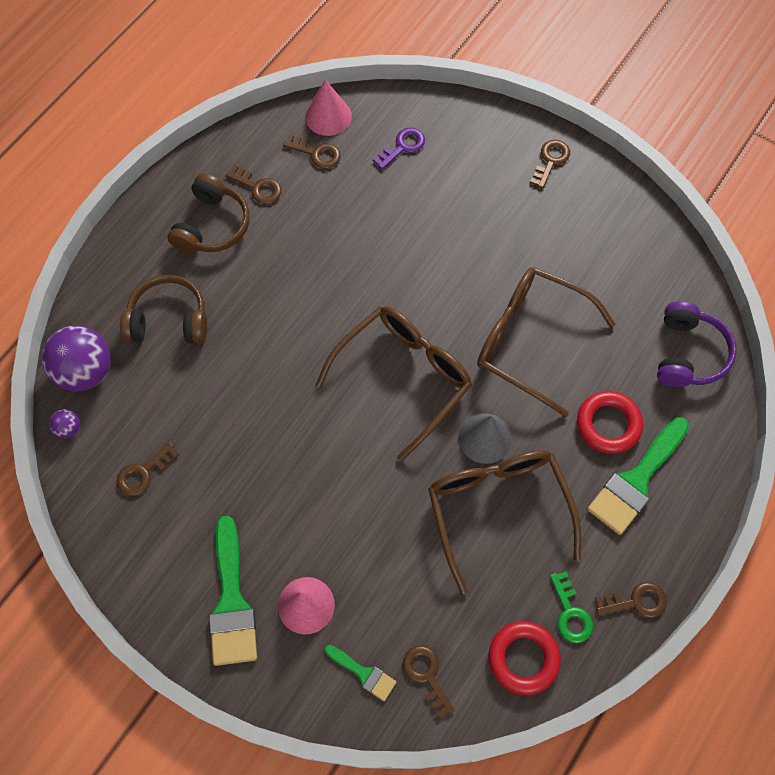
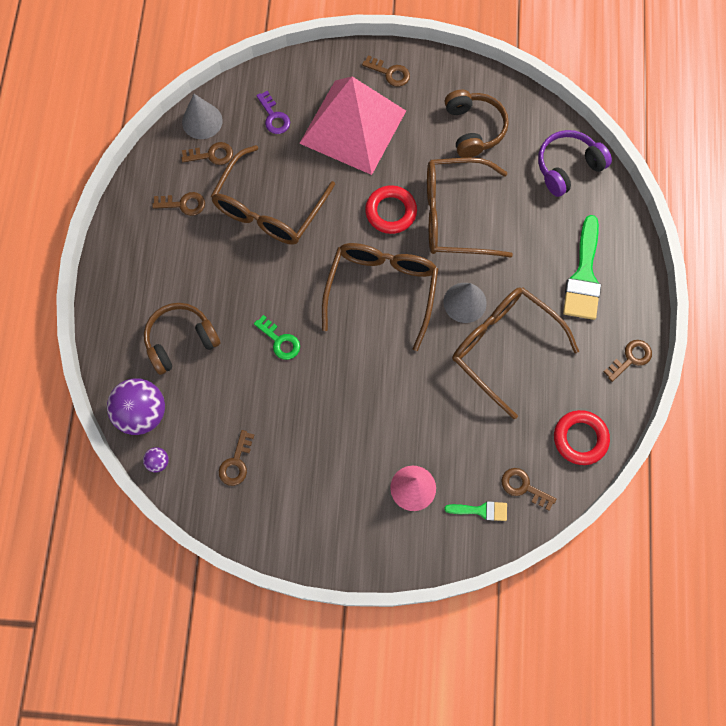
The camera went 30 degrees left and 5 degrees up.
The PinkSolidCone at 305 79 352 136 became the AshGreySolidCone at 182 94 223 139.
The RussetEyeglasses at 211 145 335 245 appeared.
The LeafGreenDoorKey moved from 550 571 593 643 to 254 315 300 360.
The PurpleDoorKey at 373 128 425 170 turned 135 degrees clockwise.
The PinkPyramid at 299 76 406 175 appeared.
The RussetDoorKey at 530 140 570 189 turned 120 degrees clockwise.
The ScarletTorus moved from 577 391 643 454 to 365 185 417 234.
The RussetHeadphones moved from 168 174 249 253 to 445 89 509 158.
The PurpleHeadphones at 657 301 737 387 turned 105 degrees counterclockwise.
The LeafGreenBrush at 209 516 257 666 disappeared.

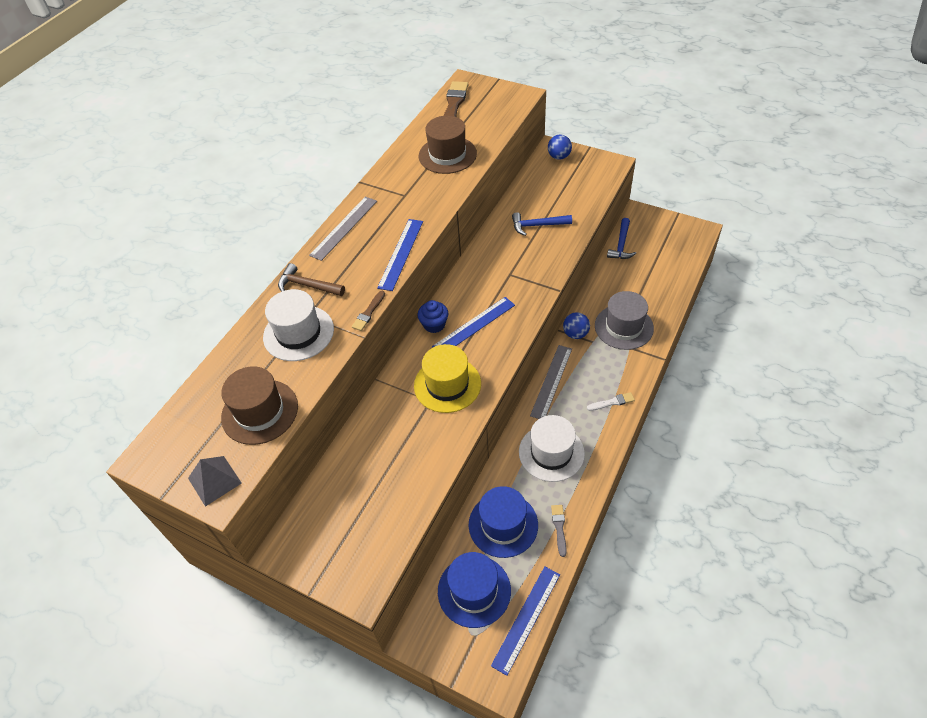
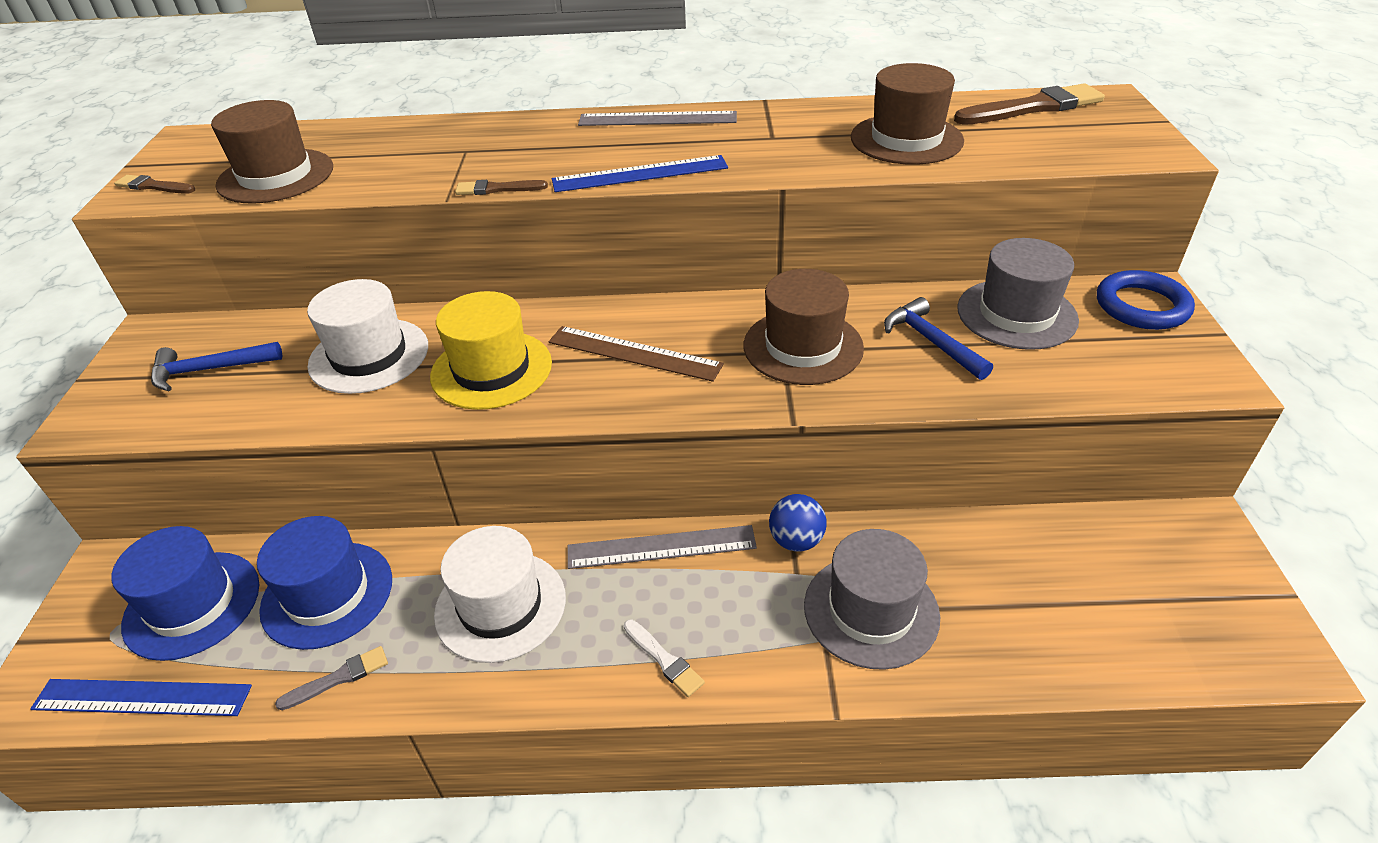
The camera went 60 degrees right and 10 degrees down.
The AshGreyPyramid at 188 456 242 507 was replaced by the RussetBrush at 114 175 195 194.
The CobaltClawHammer moved from 607 218 636 259 to 151 342 282 391.
The WhiteTallHat moved from 263 289 334 361 to 307 279 428 394.
The CobaltStraightedge at 432 297 515 347 became the RussetStraightedge at 549 326 724 382.
The RussetTallHat at 744 269 864 385 appeared.
The AshGreyTallHat at 957 238 1079 350 appeared.
The CobaltPlayBall at 548 135 572 160 was replaced by the CobaltTorus at 1097 270 1195 330.
The RussetClawHammer at 278 263 345 296 disappeared.
The CobaltCupcake at 418 300 449 333 disappeared.

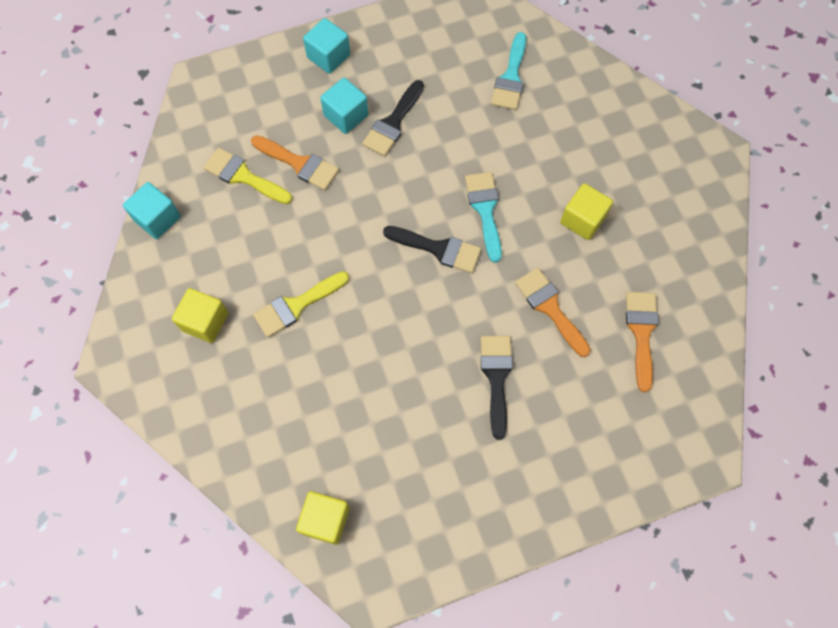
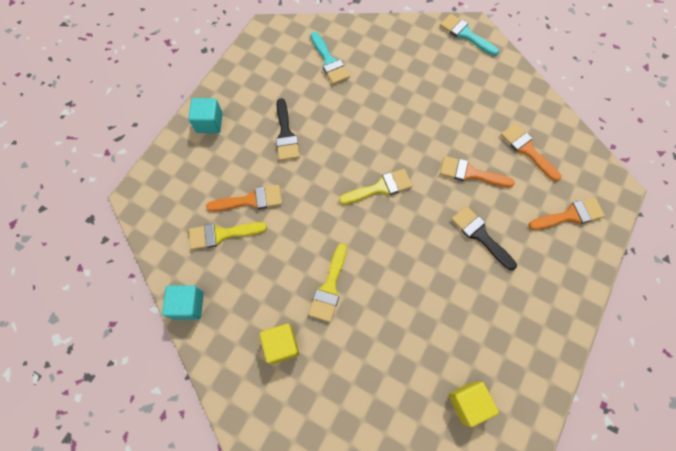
The camera went 40 degrees left and 0 degrees up.
The EbonyBrush at 383 226 481 273 became the BrightYellowBrush at 339 169 412 205.
The TealBrush moved from 465 172 502 263 to 440 14 499 56.
The OrangeBrush at 528 197 605 230 appeared.
The TealBlock at 320 78 368 134 disappeared.
The BrightYellowBlock at 560 183 613 240 disappeared.

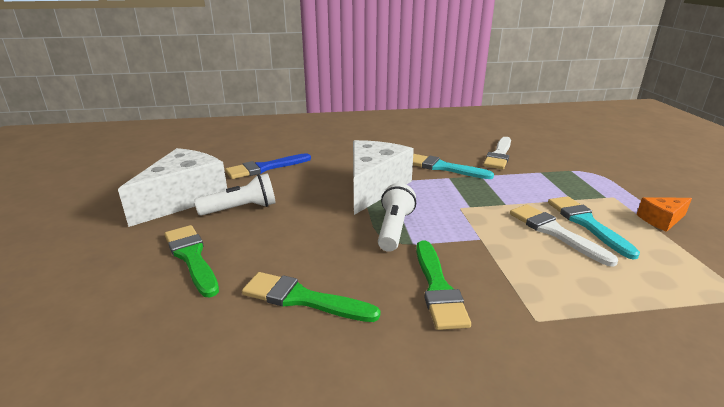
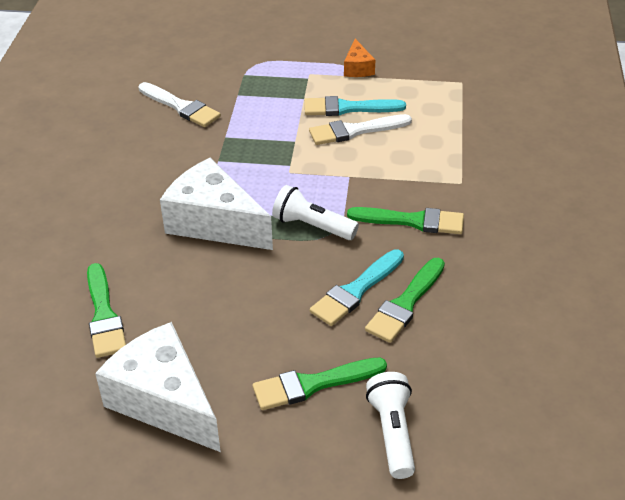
The camera went 75 degrees left and 15 degrees up.
The CobaltBrush at 225 153 311 179 became the LeafGreenBrush at 87 263 126 358.
The TealBrush moved from 413 154 494 179 to 310 249 404 326.
The WhiteFlashlight moved from 194 173 276 216 to 366 372 415 479.

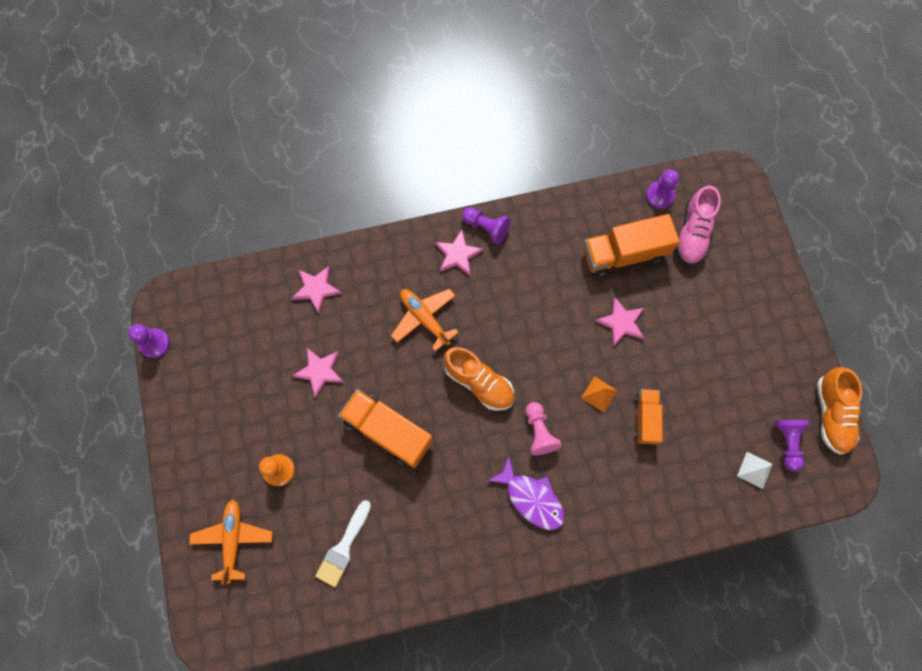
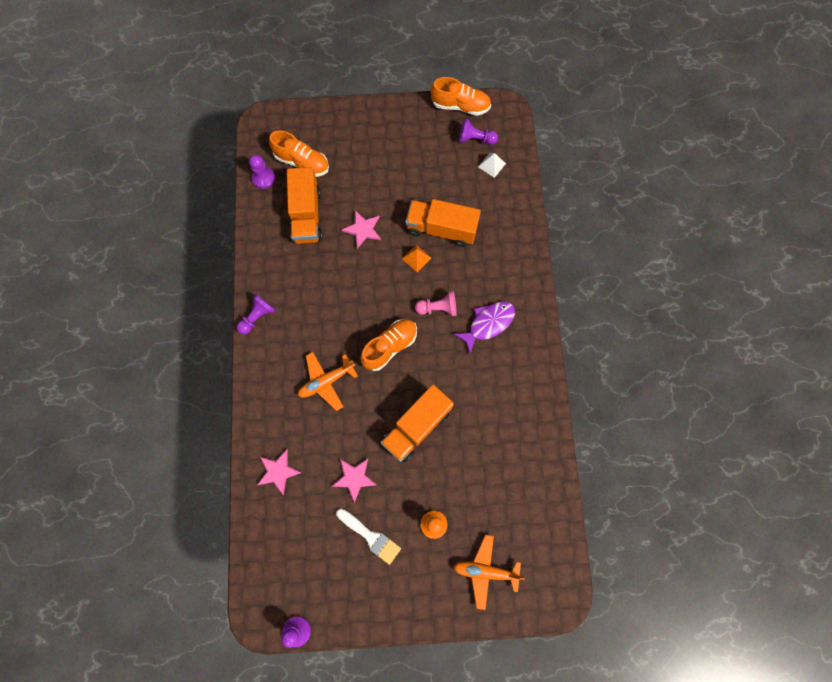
The camera went 80 degrees left and 0 degrees up.
The PinkLaceUpShoe at 675 186 721 265 became the OrangeLaceUpShoe at 269 130 329 177.
The WhiteBrush moved from 315 500 371 587 to 336 509 401 565.
The OrangeLorry at 635 389 663 445 changed to 1.69 times the size.
The PinkStar at 435 230 484 276 disappeared.

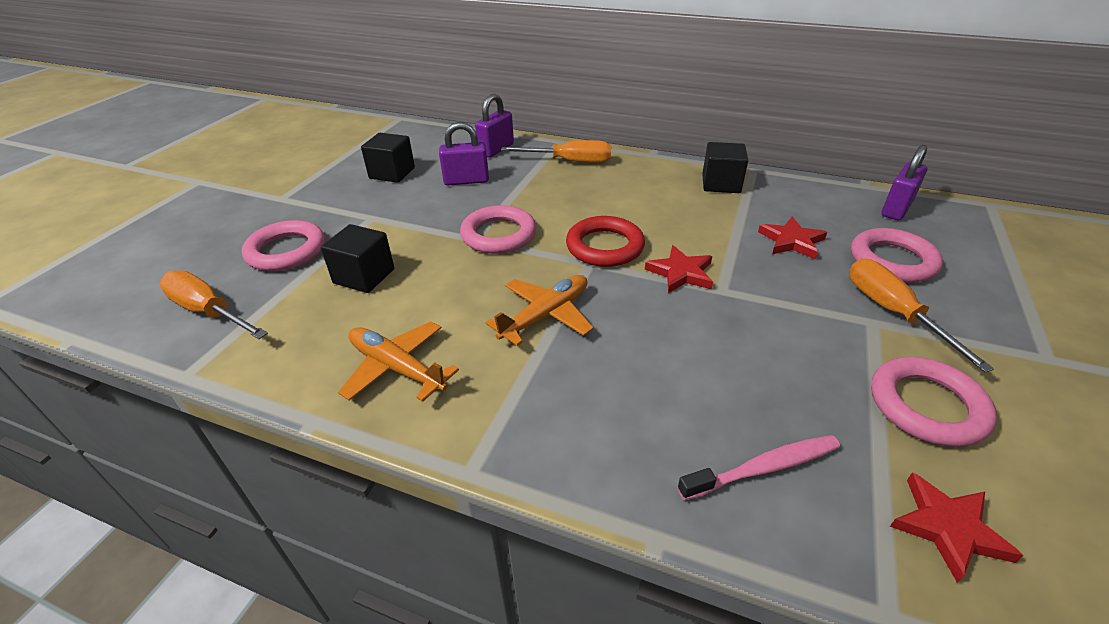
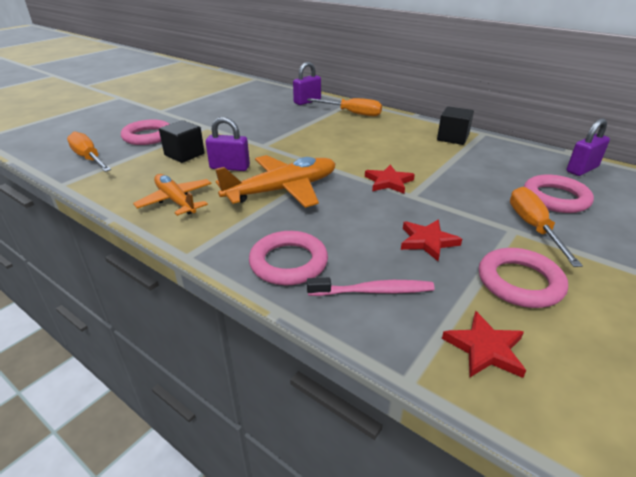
The camera went 15 degrees right and 5 degrees down.
The PurplePadlock moved from 439 122 489 185 to 206 117 250 171.
The OrangeToyPlane at 486 275 593 346 changed to 1.50 times the size.
The PinkTorus moved from 460 205 536 254 to 249 231 328 285.
The ScarletStar moved from 758 216 827 260 to 401 220 462 261.
The EbonyBlock at 361 133 415 183 disappeared.
The ScarletTorus at 566 216 645 267 disappeared.

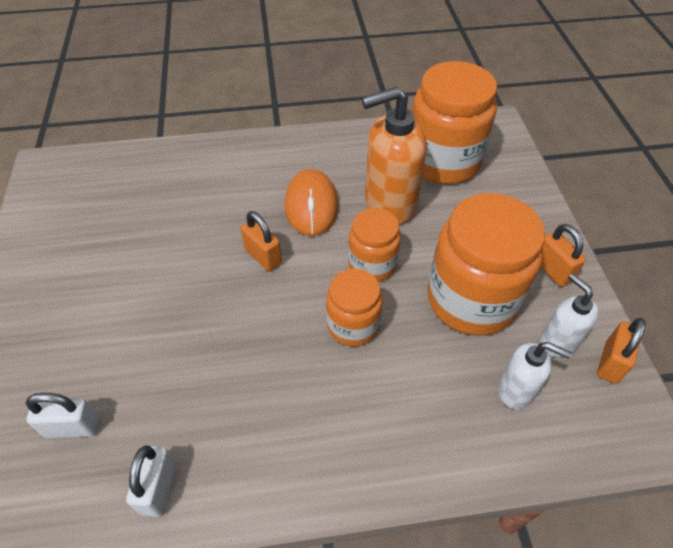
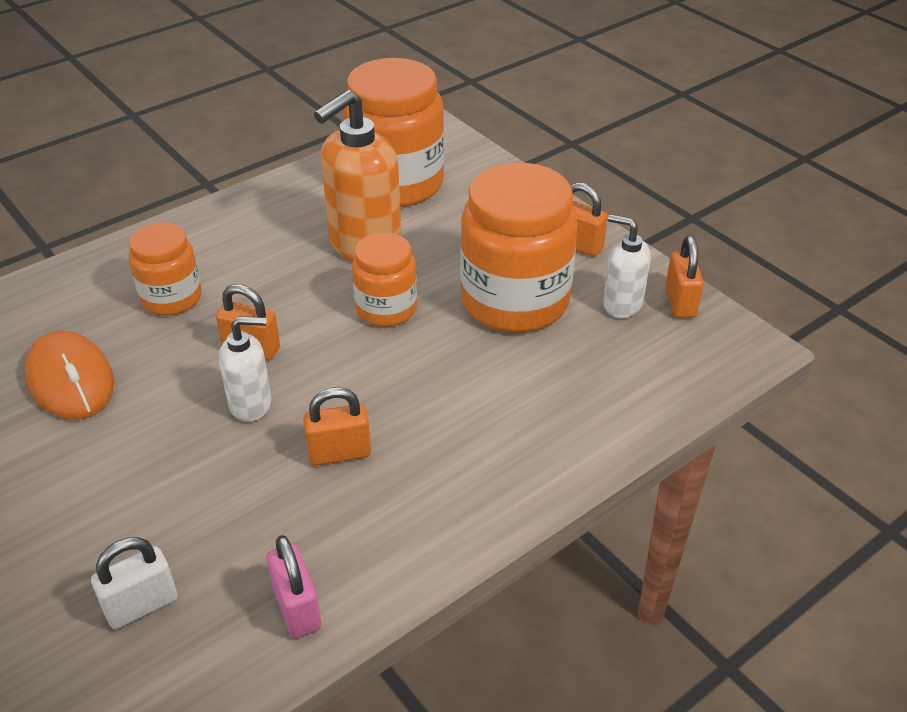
The camera went 30 degrees left and 10 degrees down.
The OrangeMouse moved from 285 169 338 236 to 25 331 114 419.
The OrangeJar moved from 326 269 383 346 to 129 222 202 315.
The WhitePumpBottle moved from 498 342 572 409 to 219 316 272 422.
The WhitePadlock at 126 445 176 517 became the PinkPadlock at 267 535 321 638.
The OrangePadlock at 303 387 371 466 appeared.

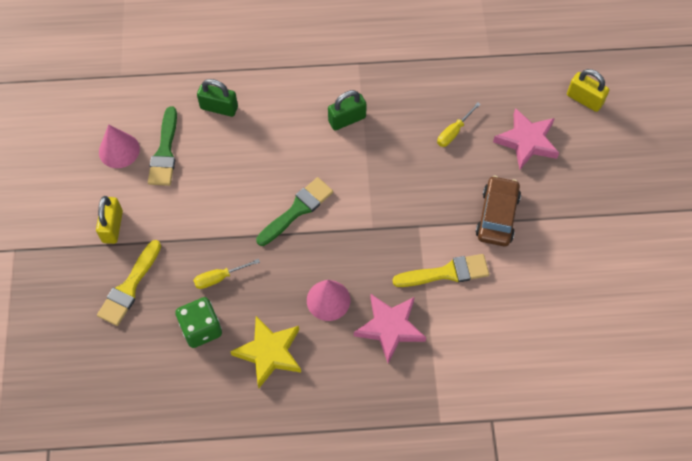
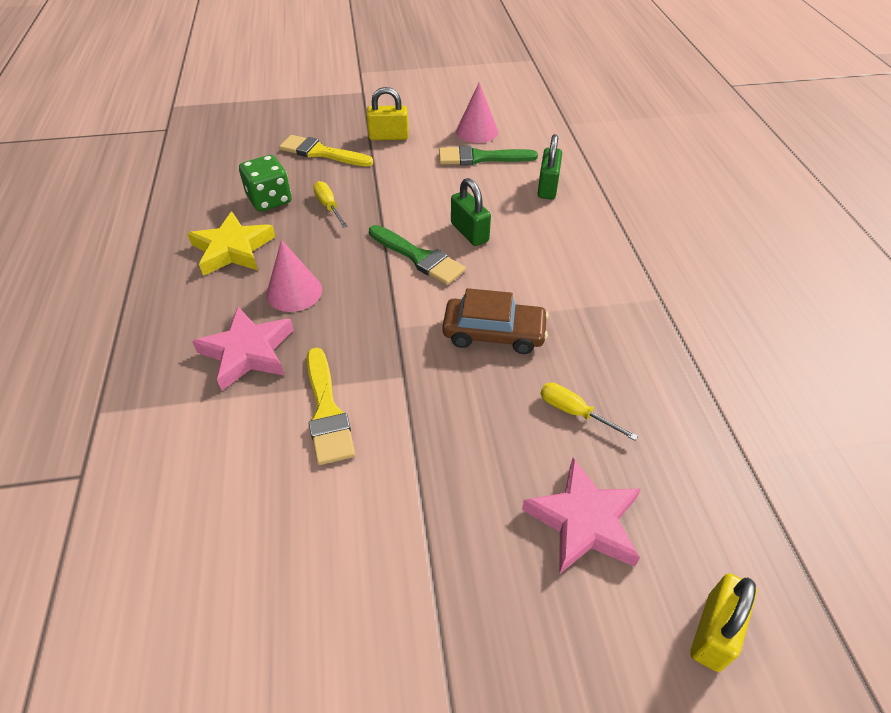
The camera went 85 degrees right and 15 degrees down.
The RussetAutomobile moved from 476 176 521 247 to 442 288 549 354.
The LeafGreenPadlock moved from 328 90 367 130 to 451 178 491 246.

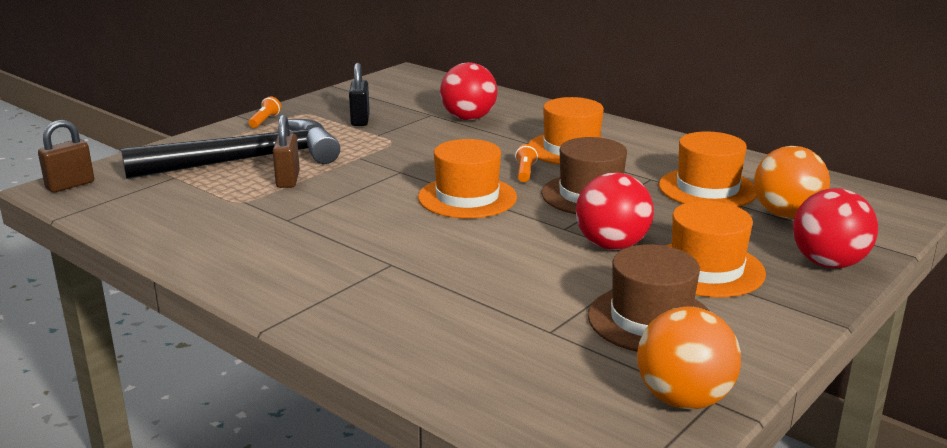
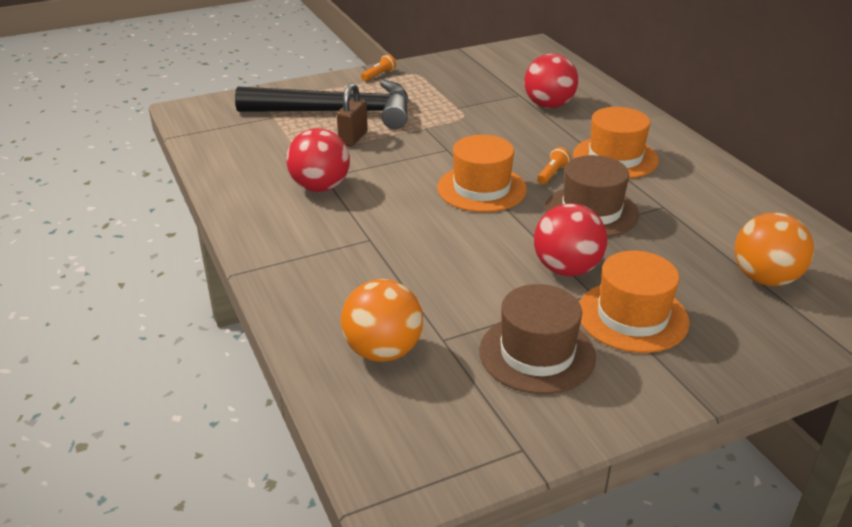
The camera went 25 degrees right and 10 degrees up.
The ScarletPlayBall moved from 793 188 878 268 to 286 128 350 192.
The OrangePlayBall moved from 637 307 741 409 to 341 279 423 362.
The RussetPadlock at 38 120 94 193 disappeared.
The EbonyPadlock at 349 63 370 126 disappeared.
The OrangeTallHat at 659 131 757 207 disappeared.

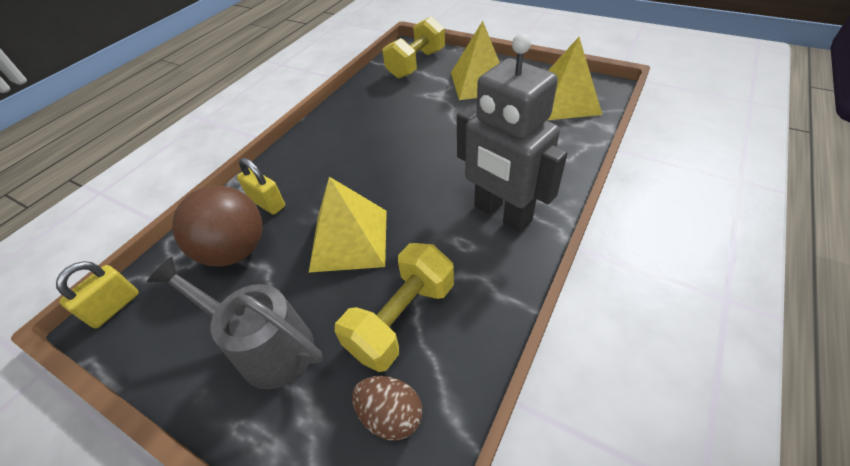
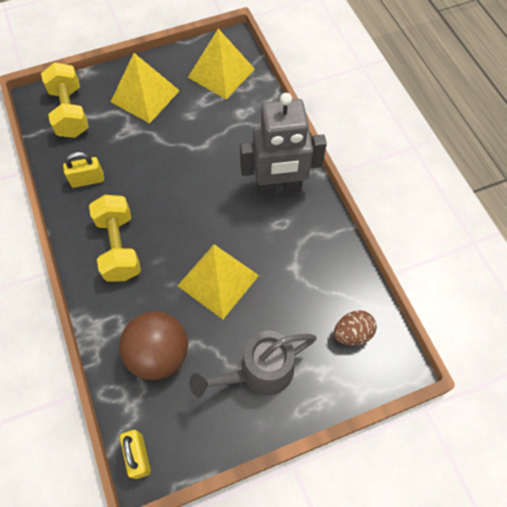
The camera went 55 degrees left and 15 degrees up.
The BrightYellowPadlock moved from 237 158 285 215 to 63 152 104 188.
The BrightYellowFreeWeight moved from 335 243 454 372 to 89 195 141 281.

